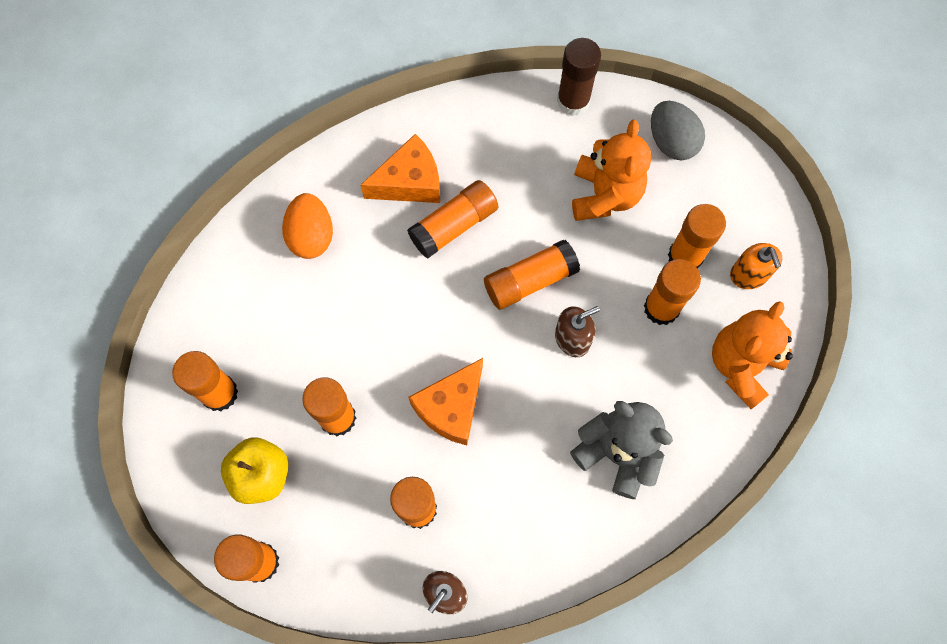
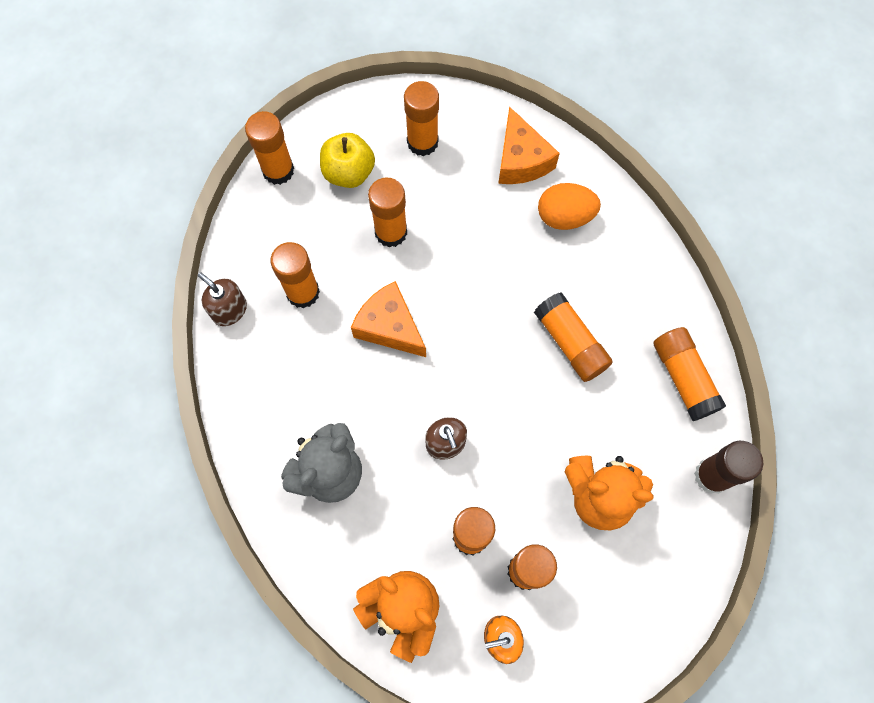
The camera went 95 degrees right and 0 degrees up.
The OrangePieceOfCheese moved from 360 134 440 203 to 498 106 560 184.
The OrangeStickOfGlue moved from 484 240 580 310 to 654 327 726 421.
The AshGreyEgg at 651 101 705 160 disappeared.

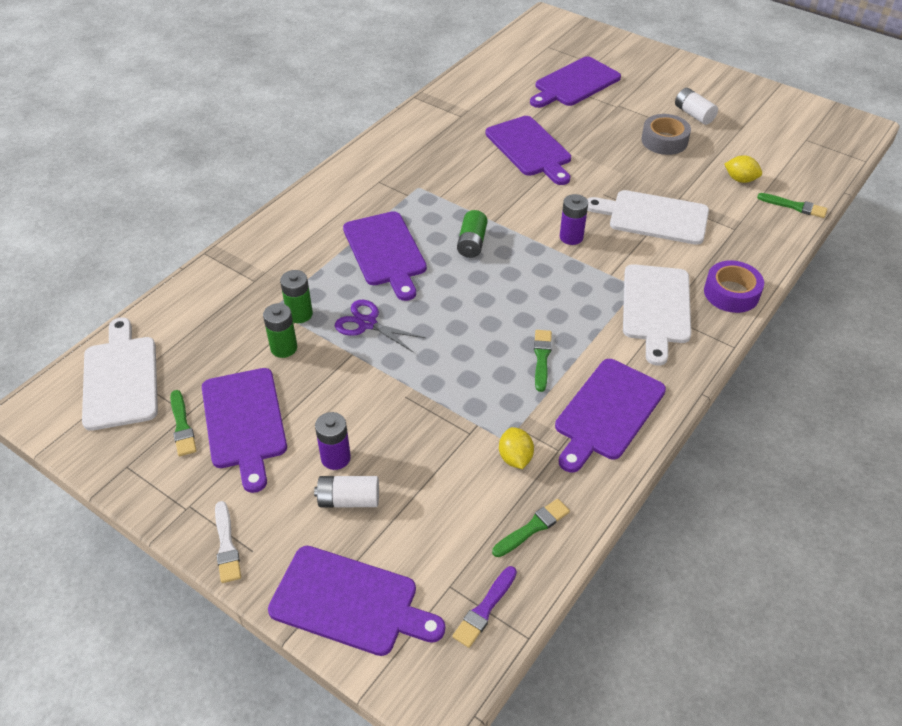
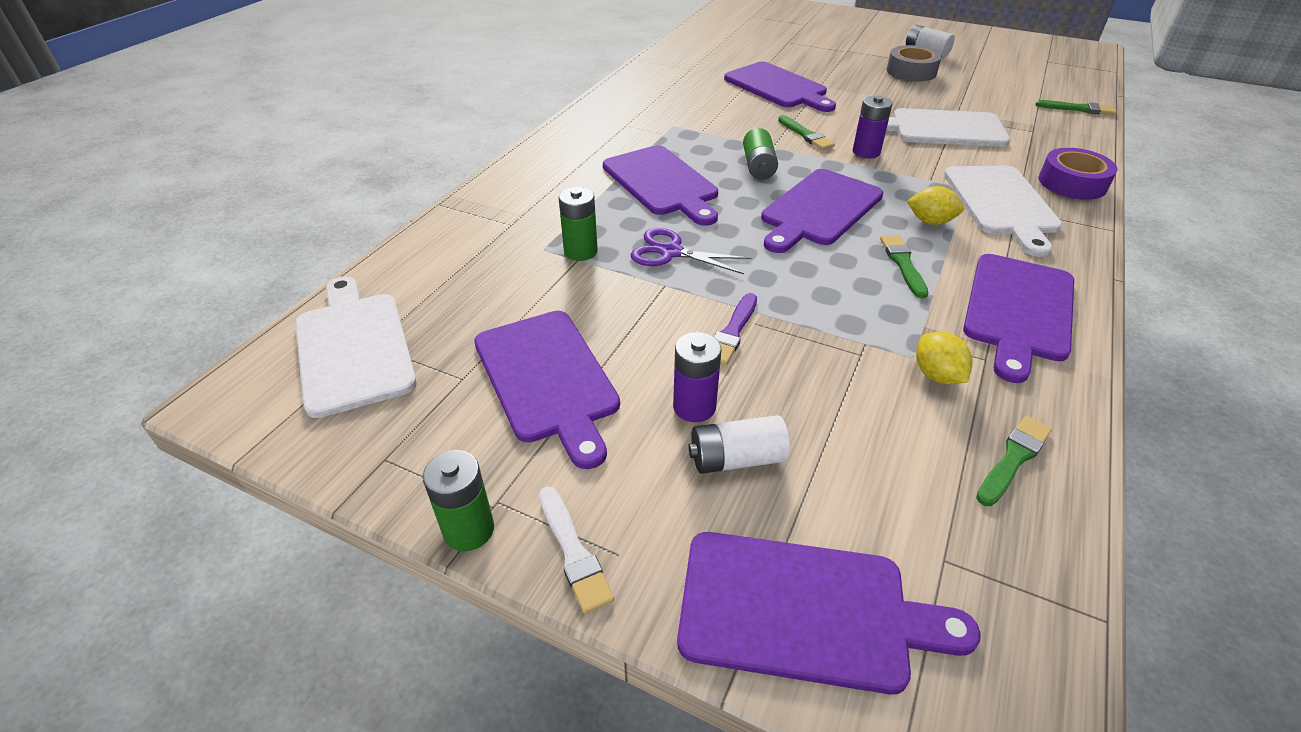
The camera went 10 degrees left and 5 degrees down.
The LeafGreenPowerCell moved from 263 303 297 358 to 423 450 494 551.
The PurpleBrush moved from 452 566 517 648 to 714 293 757 365.
The PurpleChoppingBoard moved from 530 57 621 108 to 761 169 883 253.
The LeafGreenBrush moved from 170 390 197 456 to 778 115 835 150.
The BrightYellowCitrusFruit moved from 725 155 762 183 to 907 186 964 225.

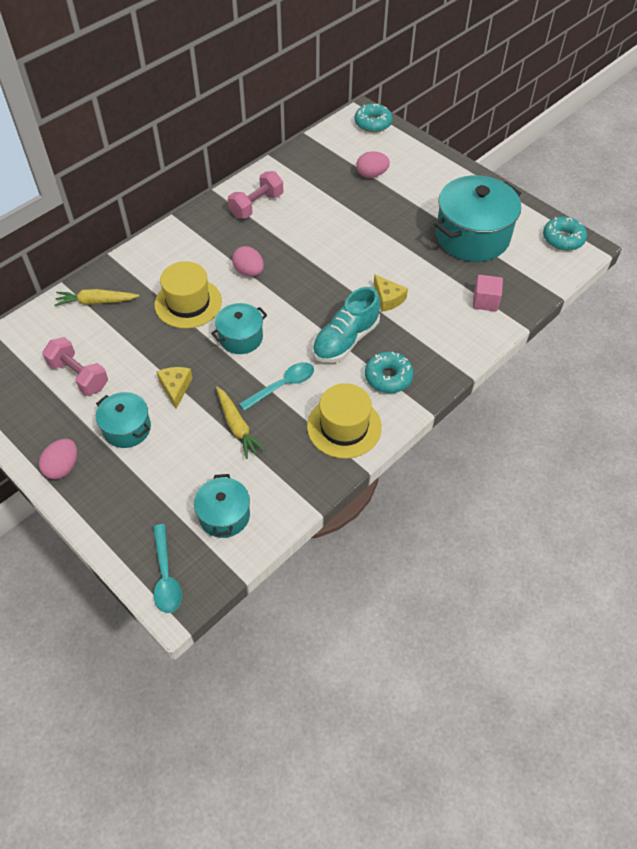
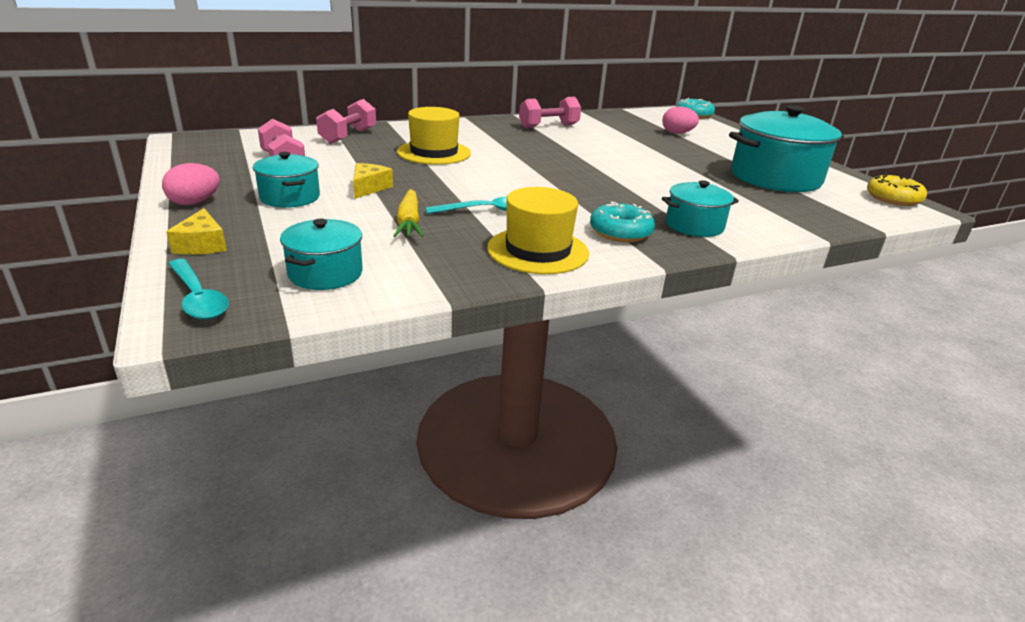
The camera went 20 degrees right and 25 degrees down.
The BrightYellowPieceOfCheese moved from 374 274 408 312 to 166 208 227 255.
The TealTablespoon at 153 524 182 613 turned 45 degrees counterclockwise.
The BrightYellowToyCarrot at 54 289 139 306 was replaced by the PinkFreeWeight at 316 99 376 144.
The TealPot moved from 211 303 267 354 to 662 180 739 237.
The TealDonut at 543 217 587 251 became the BrightYellowDonut at 867 173 927 206.
The PinkEgg at 232 246 264 276 disappeared.
The TealLaceUpShoe at 313 287 380 363 disappeared.
The PinkBlock at 473 275 503 311 disappeared.

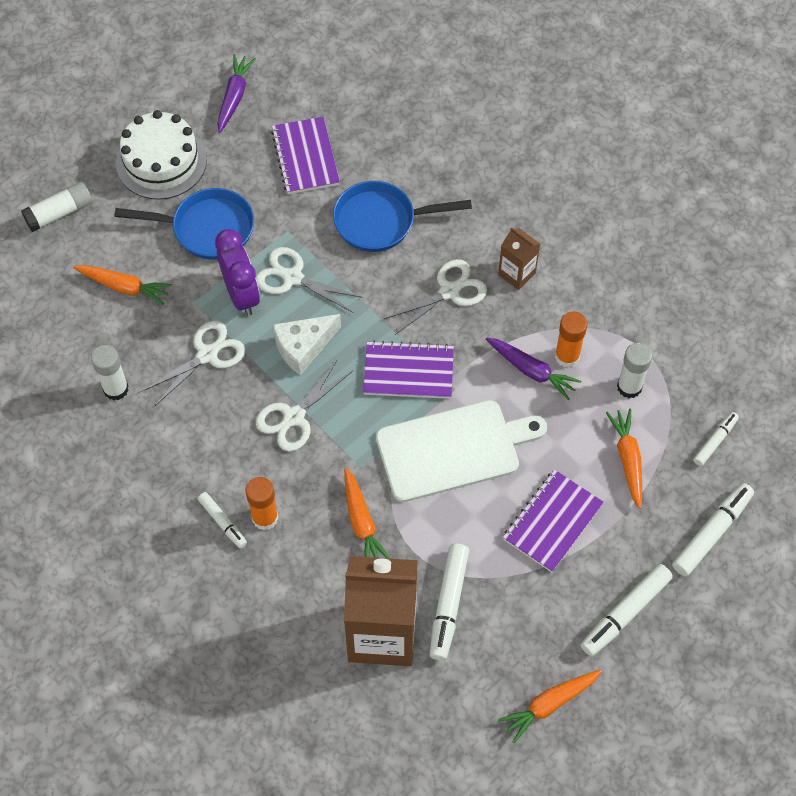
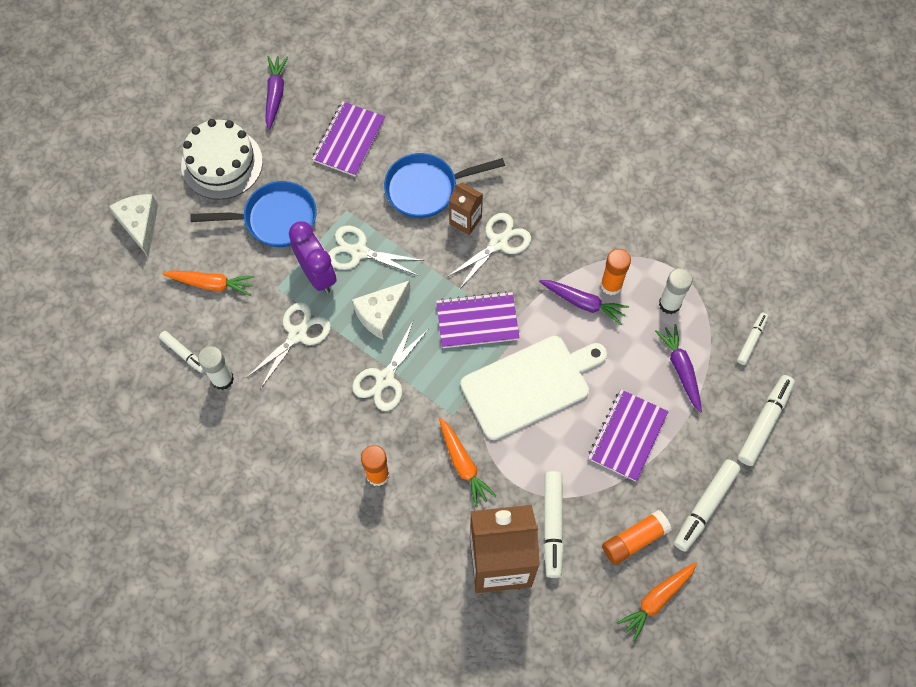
The camera went 10 degrees left and 5 degrees up.
The WhiteStickOfGlue at 21 181 93 232 was replaced by the WhitePieceOfCheese at 109 194 158 258.
The WhiteMarkerPen moved from 198 492 247 548 to 159 331 204 373.
The PurpleNotebook at 271 117 340 194 turned 45 degrees clockwise.
The RussetCarton moved from 498 227 540 290 to 449 183 483 235.
The OrangeStickOfGlue at 602 510 672 565 appeared.
The OrangeToyCarrot at 606 409 642 509 became the PurpleToyCarrot at 655 324 702 413.

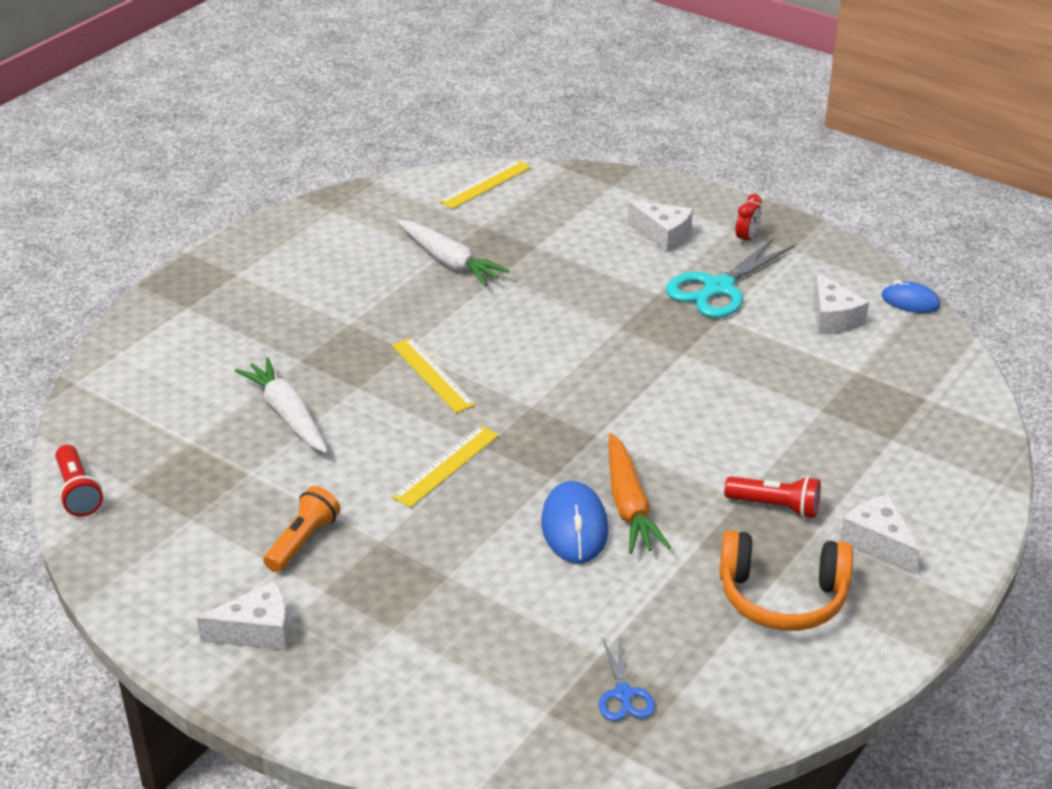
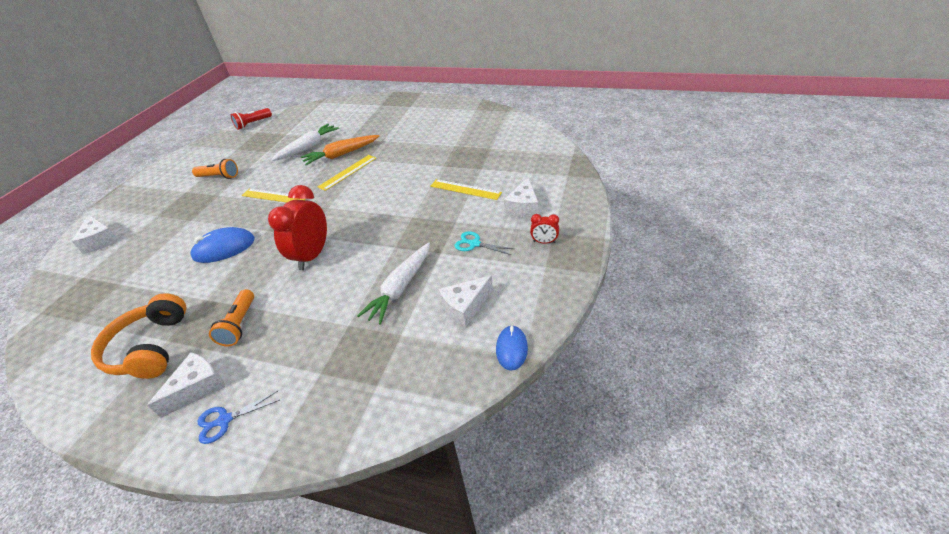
The camera went 75 degrees right and 5 degrees up.
The WhitePieceOfCheese moved from 197 581 289 650 to 72 215 119 254.
The CobaltShears moved from 599 637 655 721 to 198 391 280 444.
The ScarletFlashlight at 724 476 821 519 became the OrangeFlashlight at 209 289 254 346.
The ScarletBedsideClock at 268 185 327 270 appeared.
The OrangeToyCarrot moved from 609 433 671 554 to 301 135 379 165.
The WhiteToyCarrot moved from 397 220 509 286 to 357 242 430 325.
The BrightYellowStraightedge moved from 439 160 531 209 to 430 179 502 200.
The TealShears at 666 237 795 318 changed to 0.53 times the size.

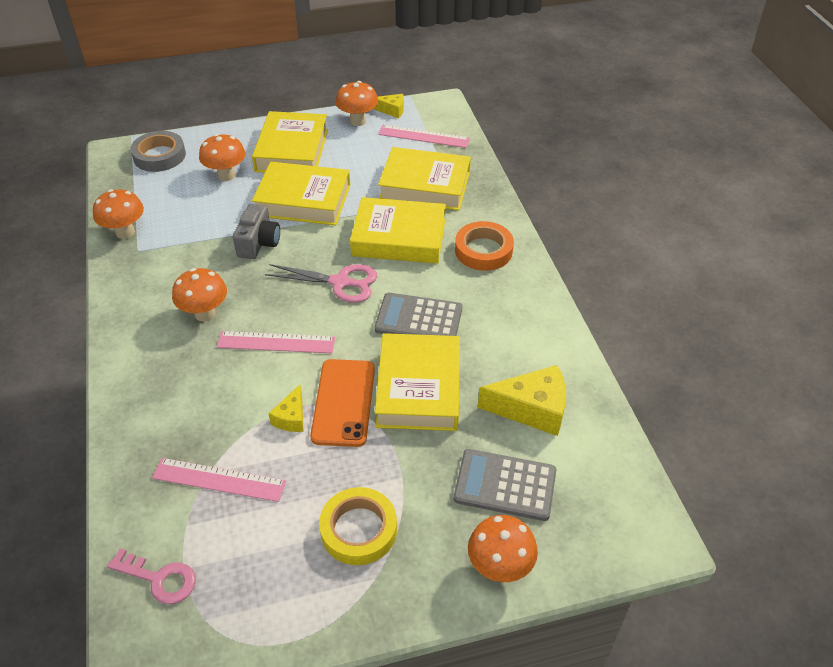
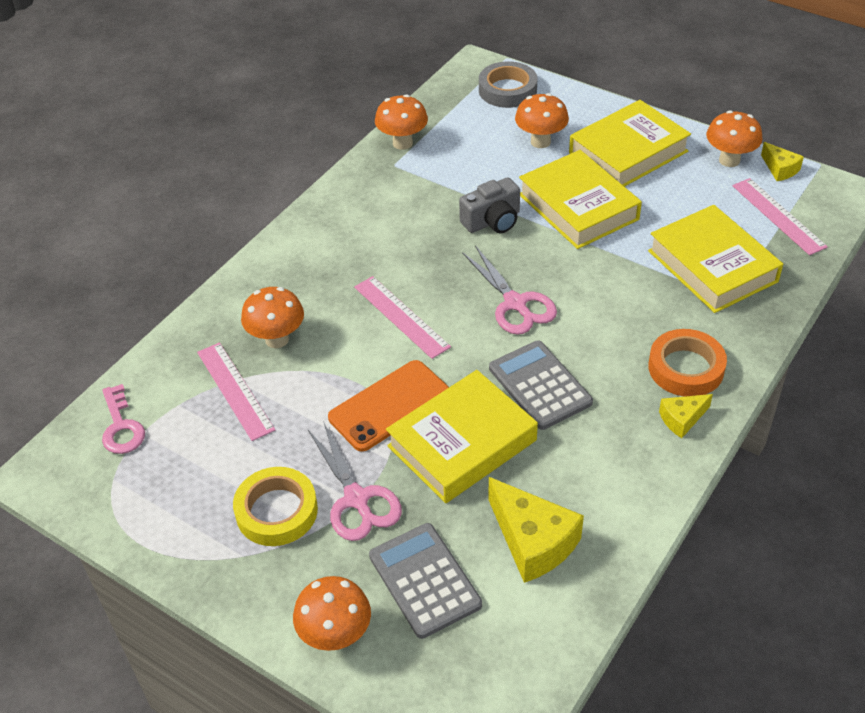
The camera went 50 degrees right and 0 degrees up.
The OrangeToadstool moved from 172 268 227 322 to 241 287 304 348.
The PinkShears at 308 421 402 541 appeared.
The BrightYellowPieceOfCheese moved from 268 385 304 432 to 659 394 713 438.
The BrightYellowHardcover at 350 197 446 264 disappeared.

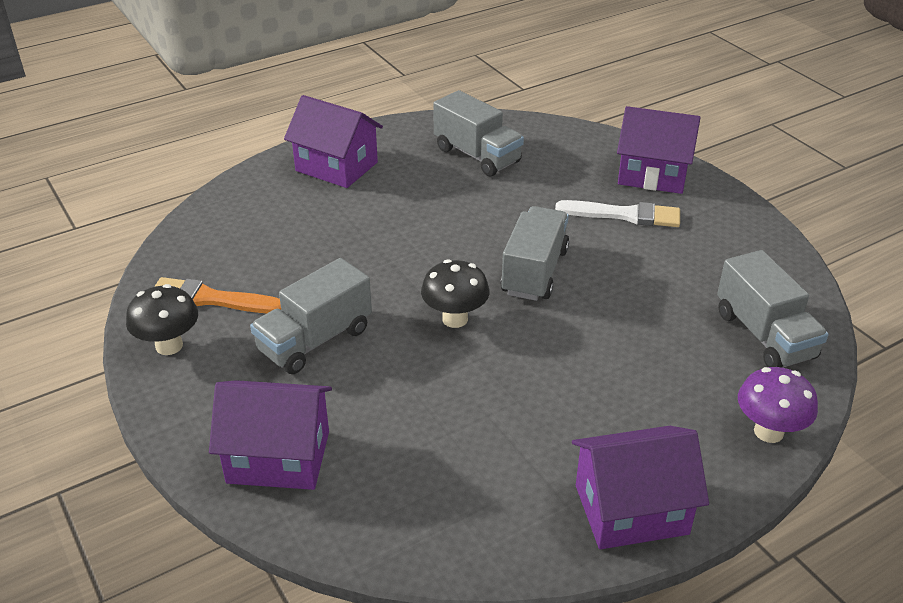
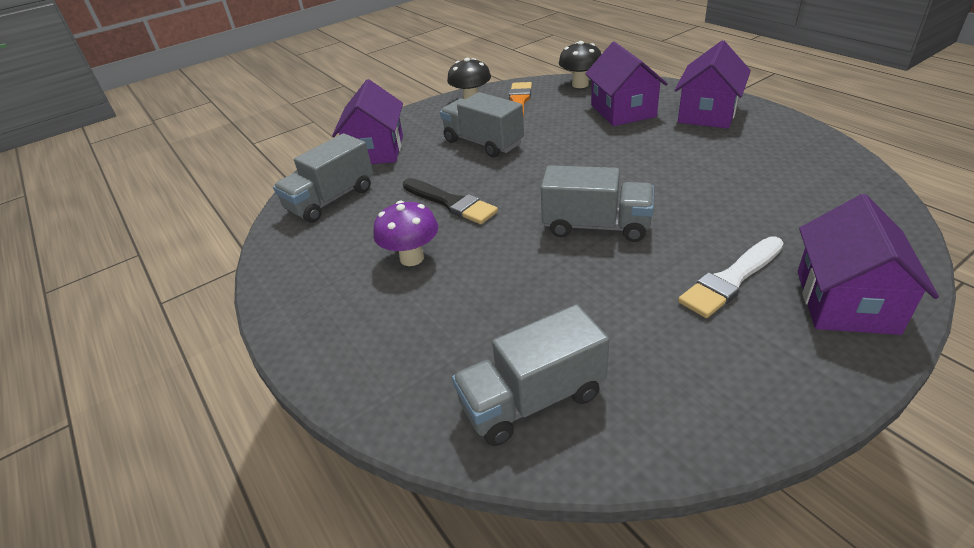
The camera went 90 degrees right and 0 degrees up.
The AshGreyLorry moved from 433 90 524 176 to 273 133 373 223.
The PurpleToadstool moved from 738 367 818 443 to 373 201 438 266.
The EbonyBrush at 403 178 498 224 appeared.
The EbonyToadstool moved from 421 259 489 328 to 559 41 601 88.
The PurpleHouse moved from 572 426 709 549 to 585 42 667 126.
The WhiteBrush at 555 200 680 227 turned 45 degrees clockwise.

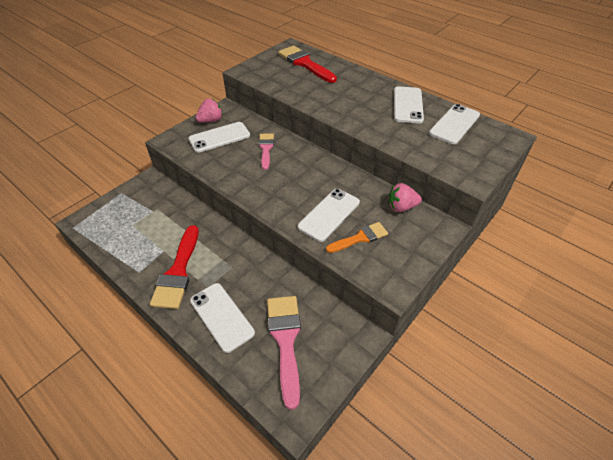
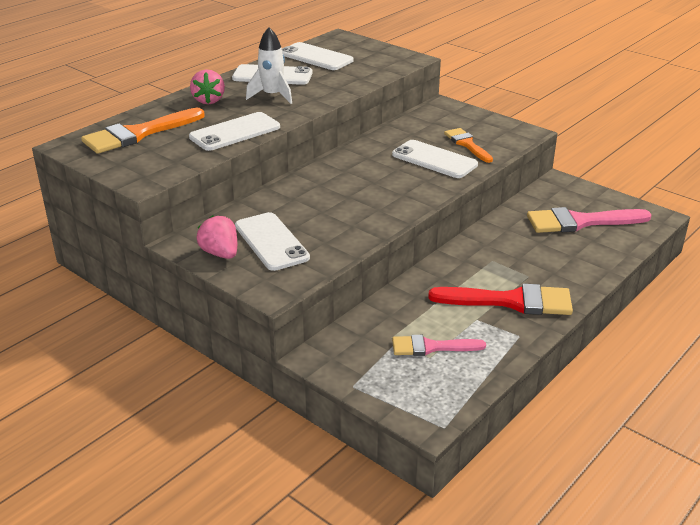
The camera went 90 degrees left and 15 degrees down.
The ScarletBrush at 278 45 337 83 became the OrangeBrush at 81 108 205 154.
The WhiteMobilePhone moved from 190 283 255 353 to 189 112 280 151.
The PinkStrawberry moved from 388 183 422 212 to 190 69 225 104.
The WhiteToyRocket at 246 27 292 104 appeared.
The PinkBrush moved from 259 133 274 170 to 392 335 486 356.

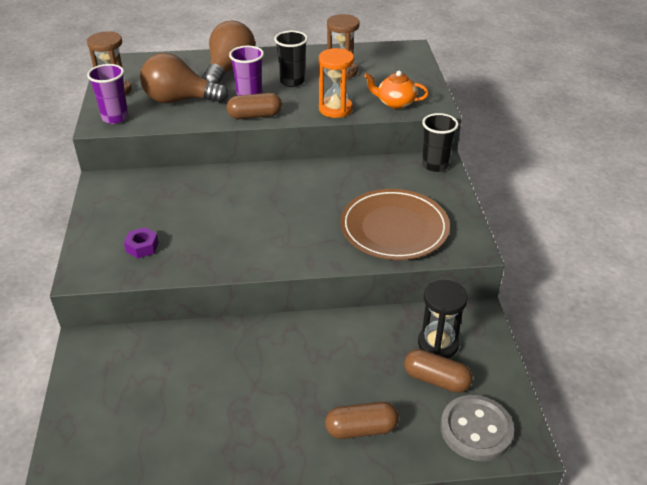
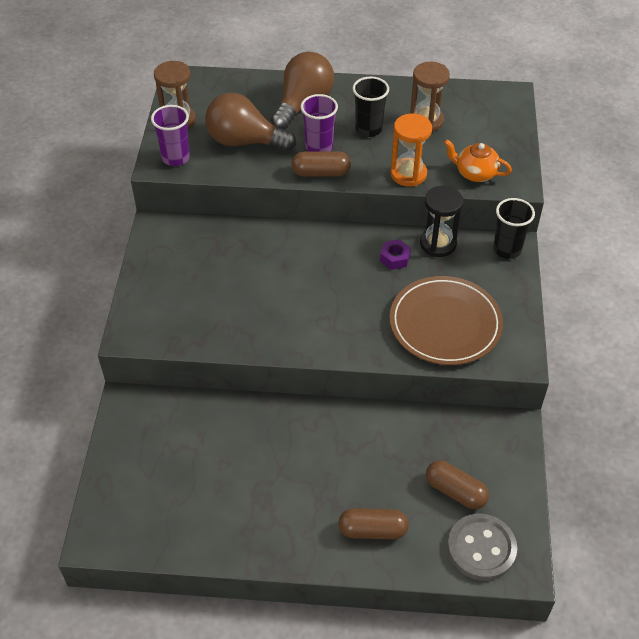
The camera went 10 degrees right and 10 degrees up.
The PurpleNut moved from 124 227 159 258 to 380 239 411 270.
The EbonySandTimer moved from 418 280 468 358 to 420 186 463 257.

